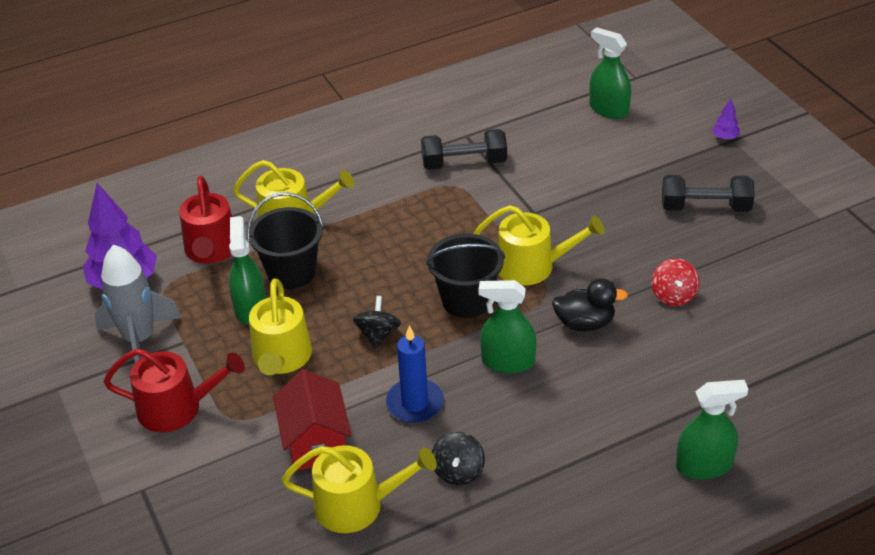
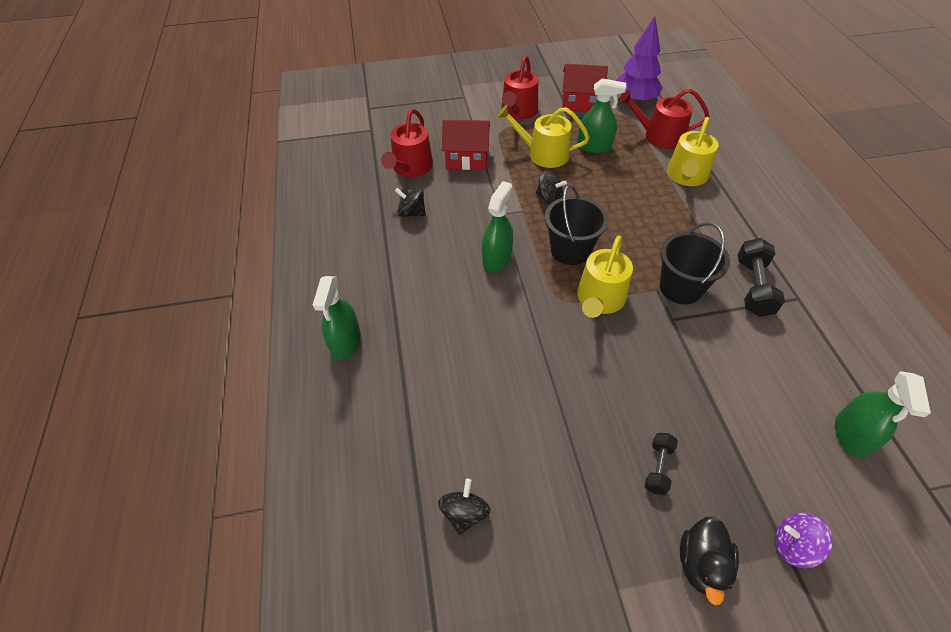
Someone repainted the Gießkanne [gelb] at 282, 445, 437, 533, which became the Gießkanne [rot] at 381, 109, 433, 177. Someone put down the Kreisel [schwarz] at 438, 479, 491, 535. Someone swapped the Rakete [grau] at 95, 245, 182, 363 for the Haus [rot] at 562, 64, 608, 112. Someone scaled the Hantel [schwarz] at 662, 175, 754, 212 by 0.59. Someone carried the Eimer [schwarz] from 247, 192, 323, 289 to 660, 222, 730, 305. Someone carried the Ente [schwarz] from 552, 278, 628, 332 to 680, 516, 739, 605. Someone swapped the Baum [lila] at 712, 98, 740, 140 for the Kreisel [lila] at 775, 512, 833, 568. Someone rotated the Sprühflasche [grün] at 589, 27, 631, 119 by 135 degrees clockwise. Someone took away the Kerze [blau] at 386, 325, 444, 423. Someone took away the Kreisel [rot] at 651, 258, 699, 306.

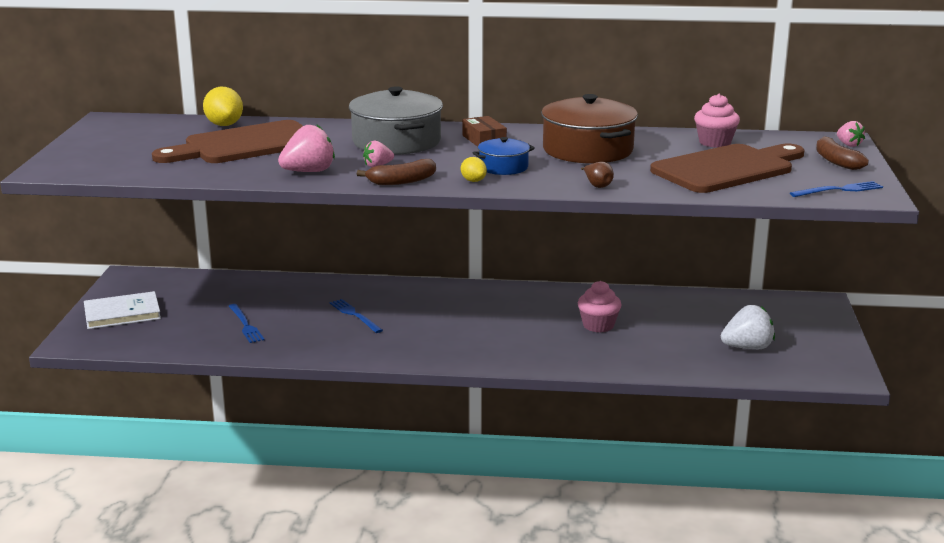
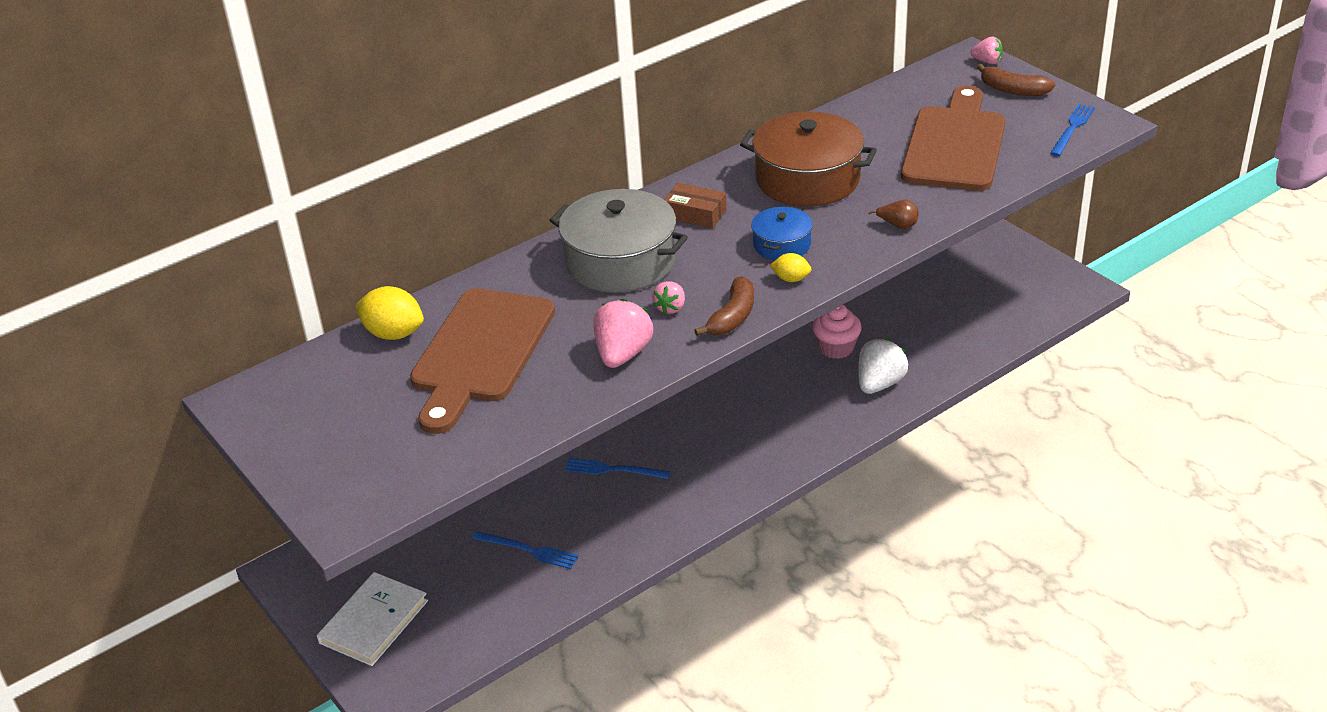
Someone carried the Erdbeere [weiß] from 721, 305, 775, 349 to 858, 339, 908, 394. Someone took away the Muffin [rosa] at 694, 94, 740, 148.

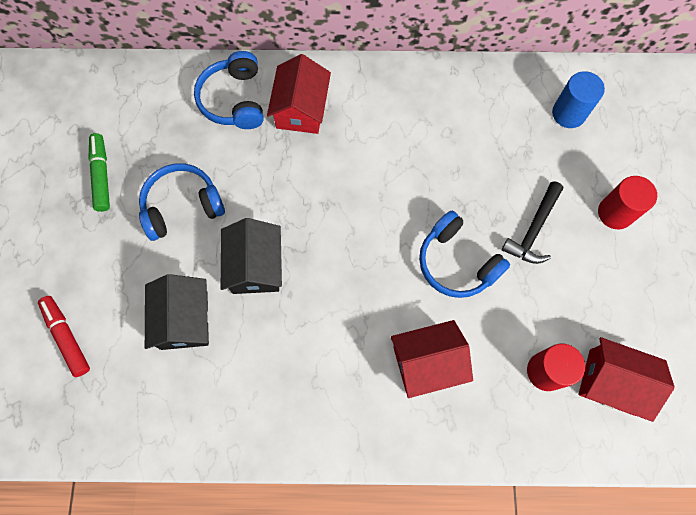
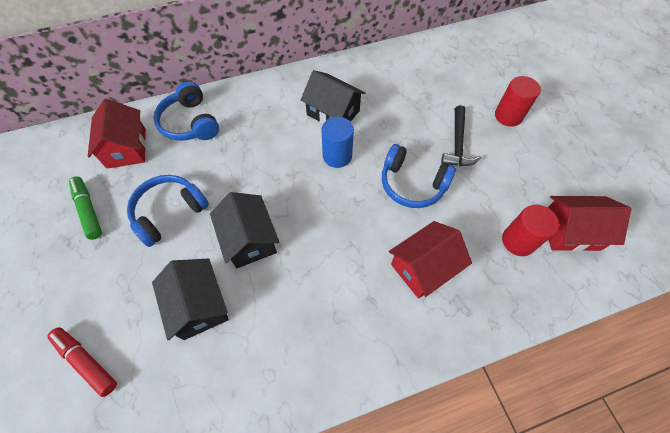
Someone carried the Haus [rot] from 267, 54, 331, 134 to 88, 99, 146, 169. Someone put down the Haus [schwarz] at 301, 70, 365, 124. Someone carried the Vollzylinder [blau] from 552, 71, 605, 128 to 321, 117, 354, 168.

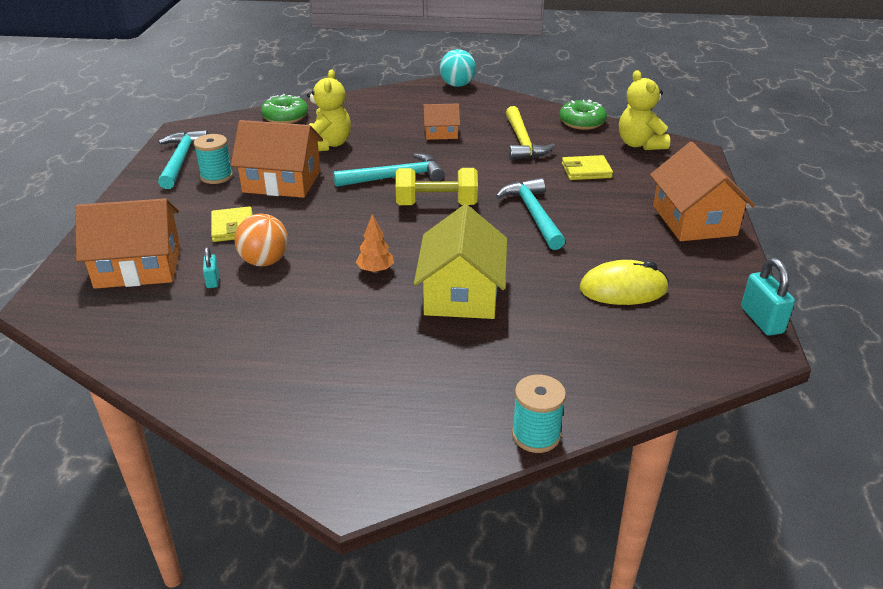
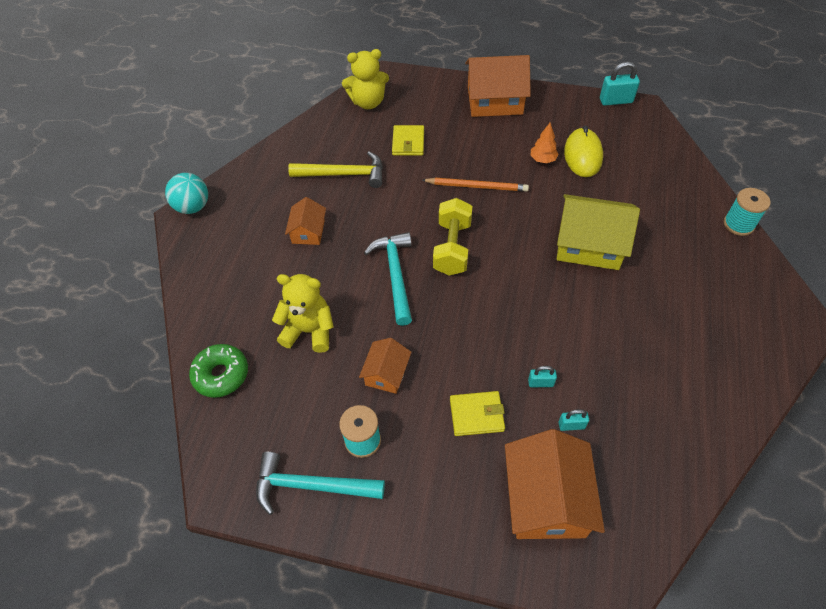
Someone scaled the Haus [orange] at 231, 120, 323, 198 by 0.54. Someone swapped the Hammer [türkis] at 496, 178, 565, 250 for the Bleistift [orange] at 422, 178, 529, 192. Someone swapped the Ball [orange] at 234, 214, 288, 266 for the Vorhängeschloss [türkis] at 528, 366, 557, 387. Someone carried the Baum [orange] from 356, 214, 394, 273 to 531, 122, 559, 163. Someone took away the Donut [grün] at 559, 100, 607, 130.

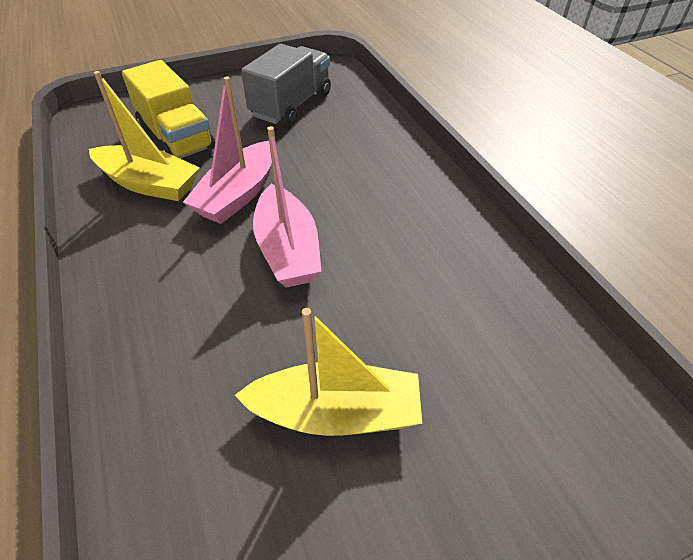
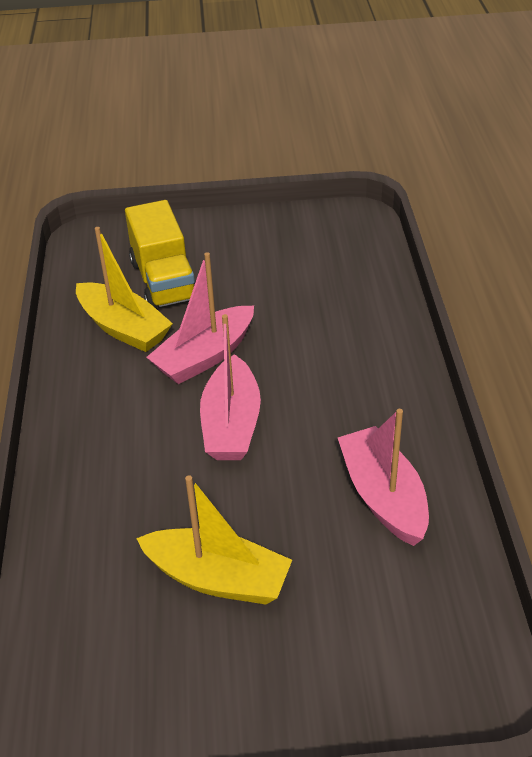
Someone put down the Boot [rosa] at 338, 409, 429, 546. Someone took away the Lastwagen [grau] at 241, 44, 331, 126.

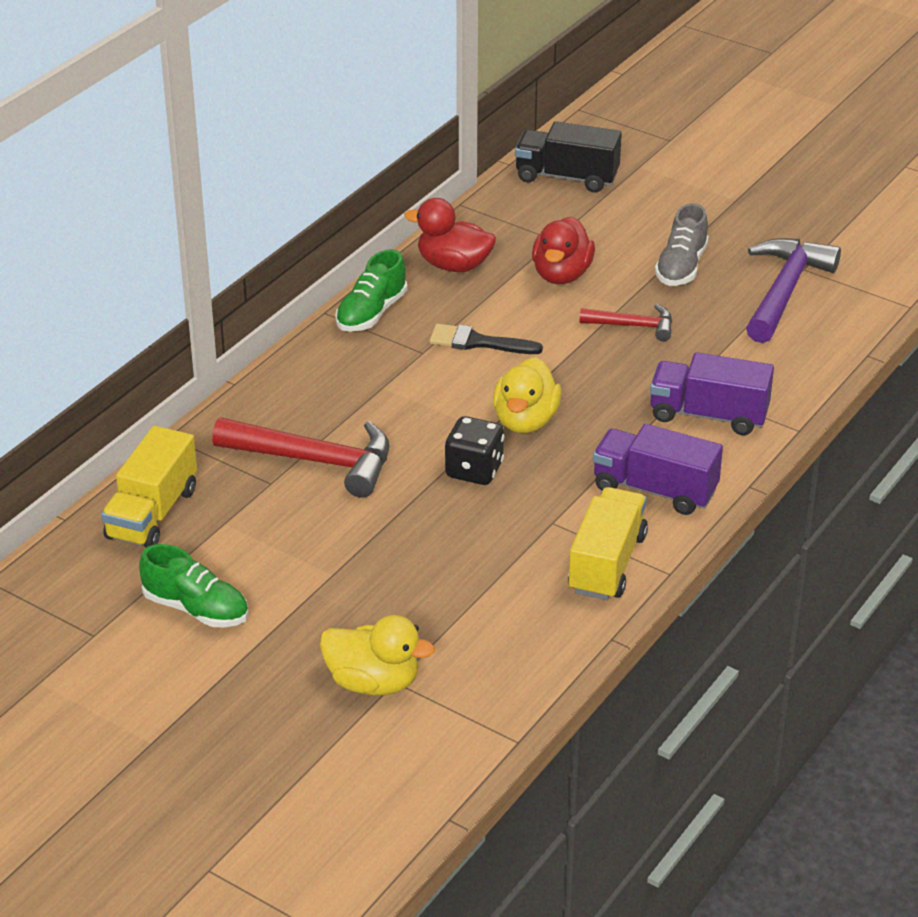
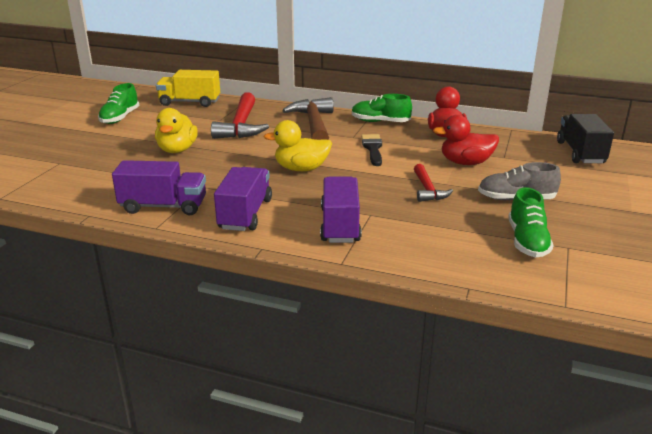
Someone repainted the Lastwagen [gelb] at 568, 487, 648, 600, which became the Lastwagen [lila] at 112, 160, 206, 215. Someone carried the Ente [gelb] from 320, 615, 435, 696 to 155, 108, 198, 153. Someone put down the Hammer [braun] at 282, 97, 334, 140. Someone swapped the Hammer [lila] at 746, 238, 841, 343 for the Schuh [grün] at 508, 187, 554, 257. Someone took away the Spielwürfel [schwarz] at 445, 416, 504, 485.

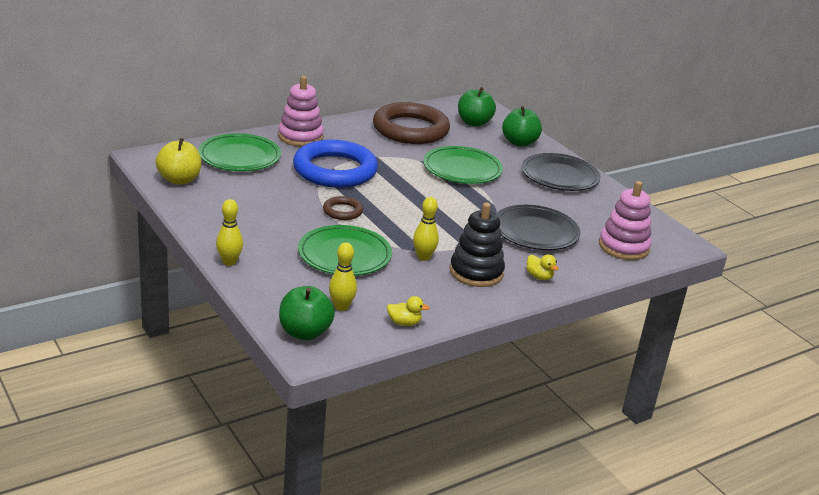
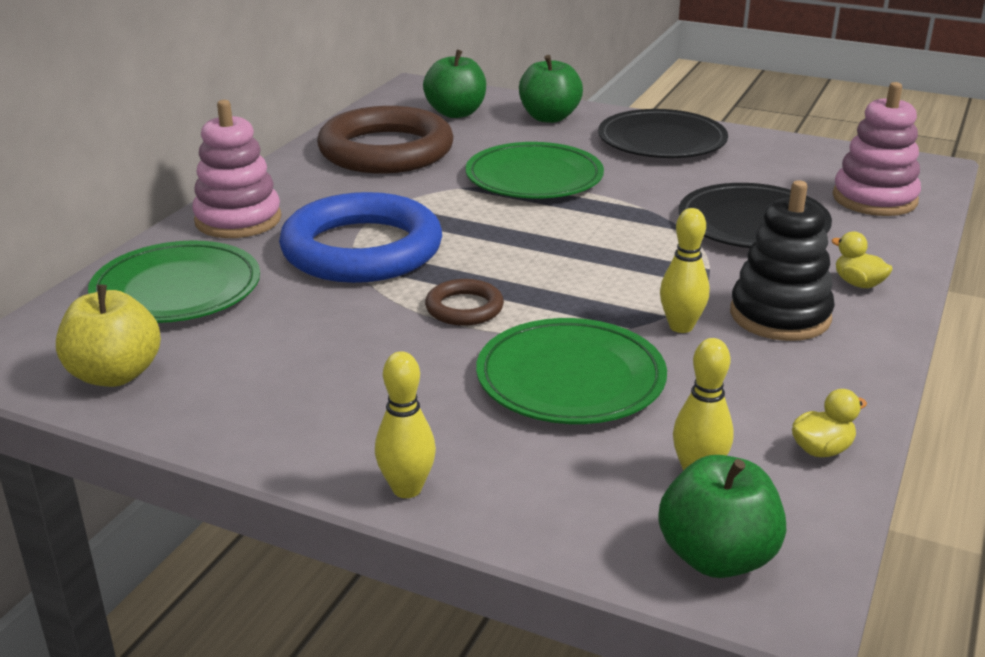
Someone rotated the Ente [gelb] at 527, 254, 559, 280 by 150 degrees counterclockwise.

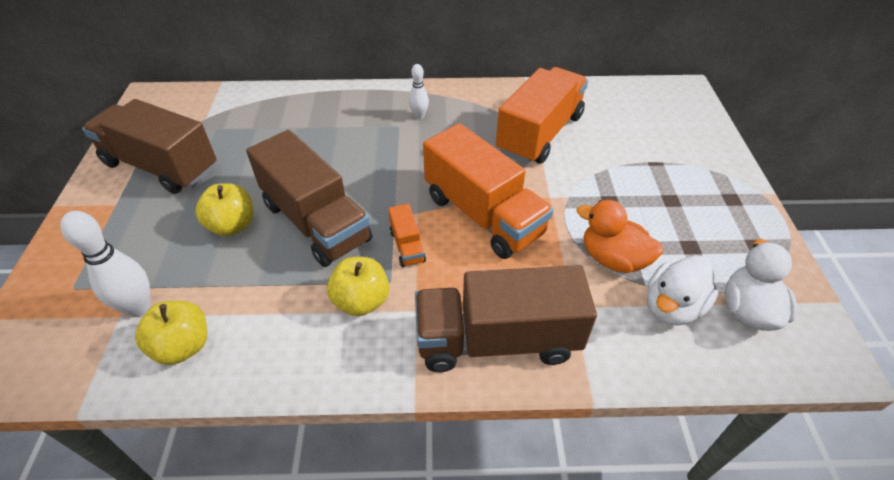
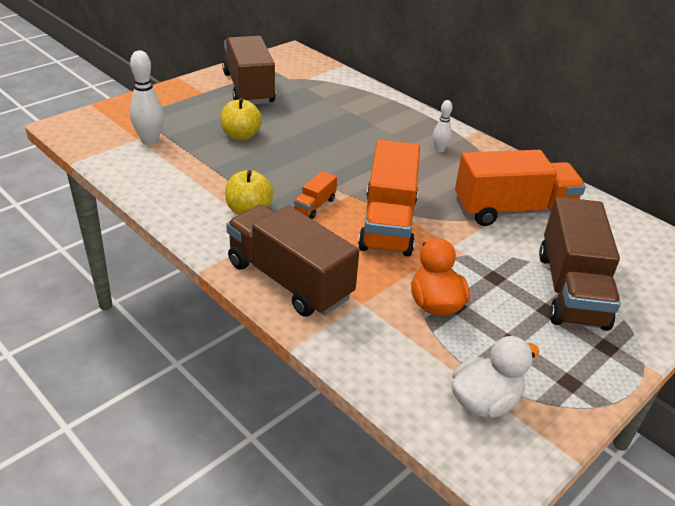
Someone carried the Lastwagen [braun] from 246, 130, 372, 267 to 539, 197, 621, 331. Someone took away the Apfel [gelb] at 135, 301, 207, 365. Someone took away the Ente [weiß] at 647, 255, 718, 326.

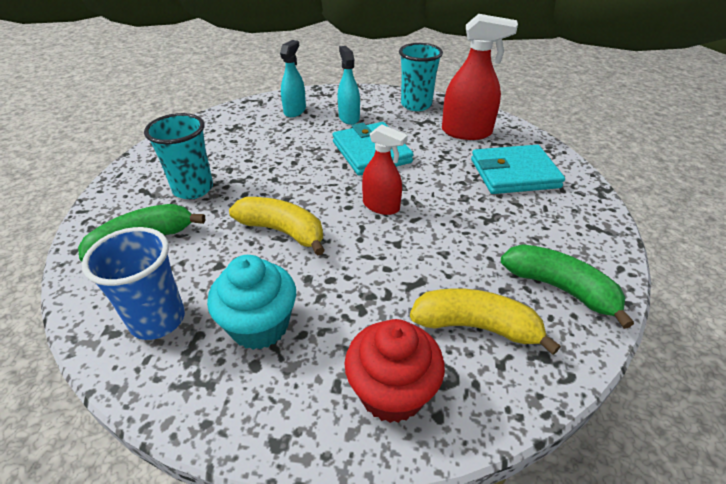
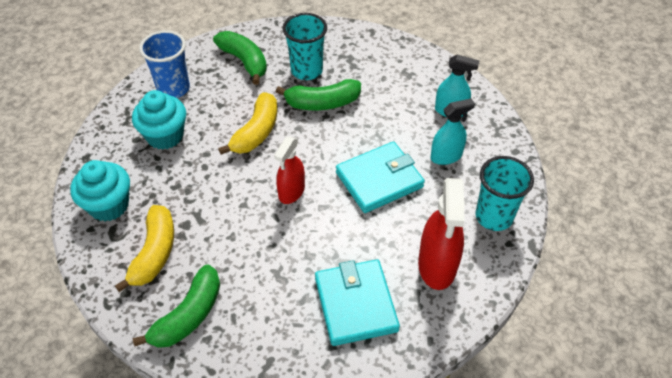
Someone repainted the Muffin [rot] at 344, 319, 445, 423, which became the Muffin [türkis] at 70, 160, 130, 221. Someone put down the Banane [grün] at 276, 79, 361, 110.

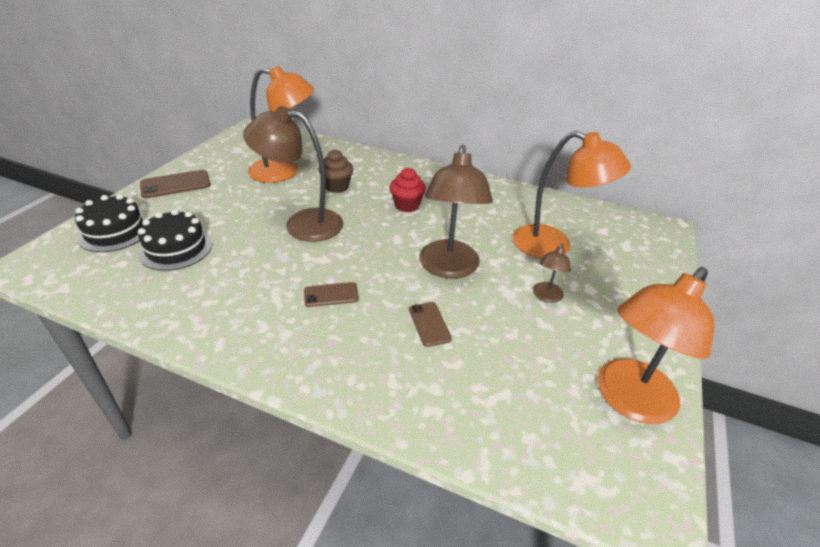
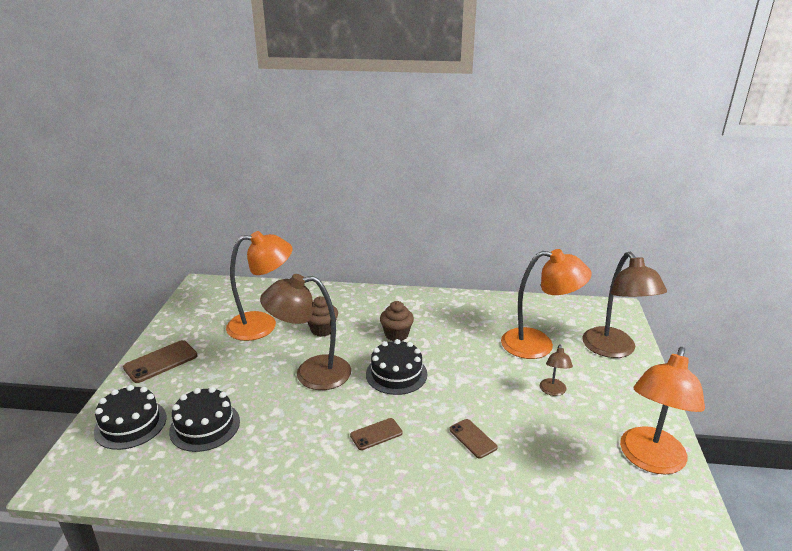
Someone put down the Kuchen [schwarz] at 366, 339, 427, 395. Someone repainted the Muffin [rot] at 390, 168, 426, 212, which became the Muffin [braun] at 380, 301, 414, 341. Someone carried the Lampe [braun] from 419, 145, 493, 279 to 582, 252, 667, 358.

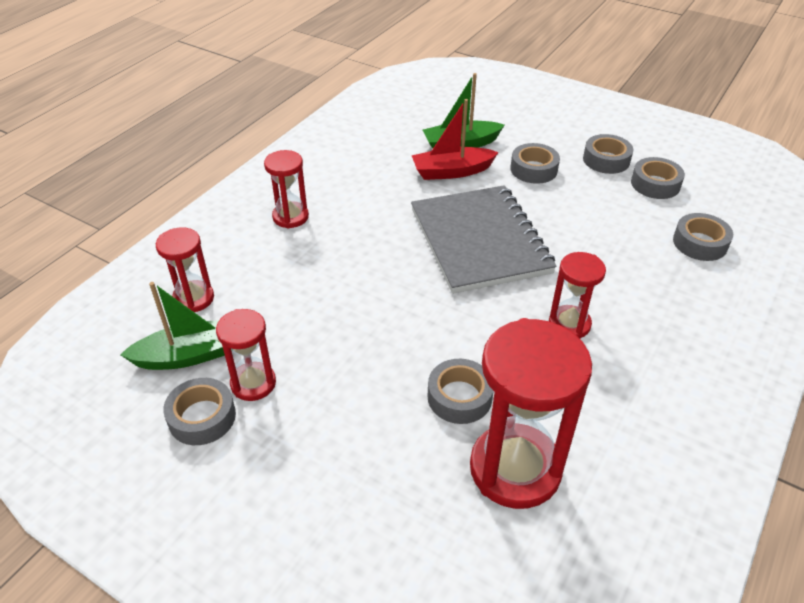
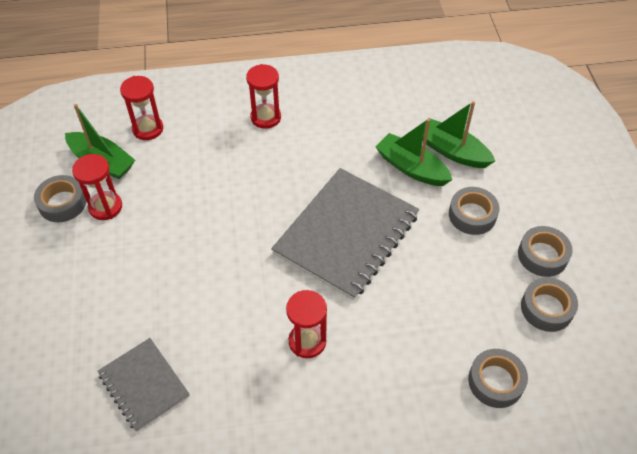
Someone swapped the Sanduhr [rot] at 470, 318, 592, 509 for the Notizbuch [grau] at 97, 338, 190, 432. Someone repainted the Boot [rot] at 412, 99, 499, 180, which became the Boot [grün] at 376, 118, 452, 186. Someone took away the Klebeband [grau] at 427, 359, 494, 424.

